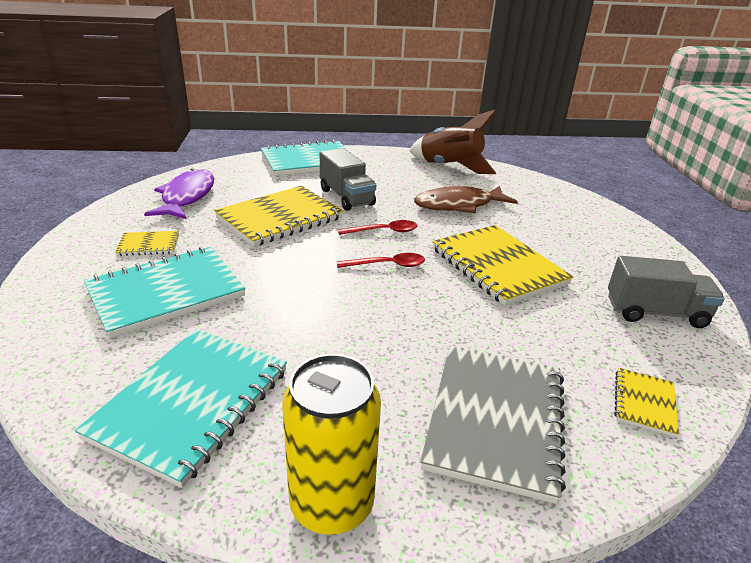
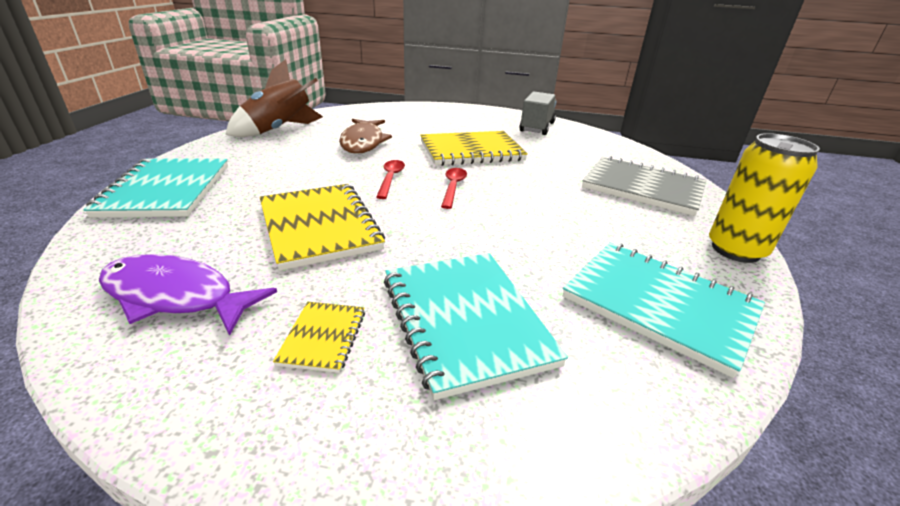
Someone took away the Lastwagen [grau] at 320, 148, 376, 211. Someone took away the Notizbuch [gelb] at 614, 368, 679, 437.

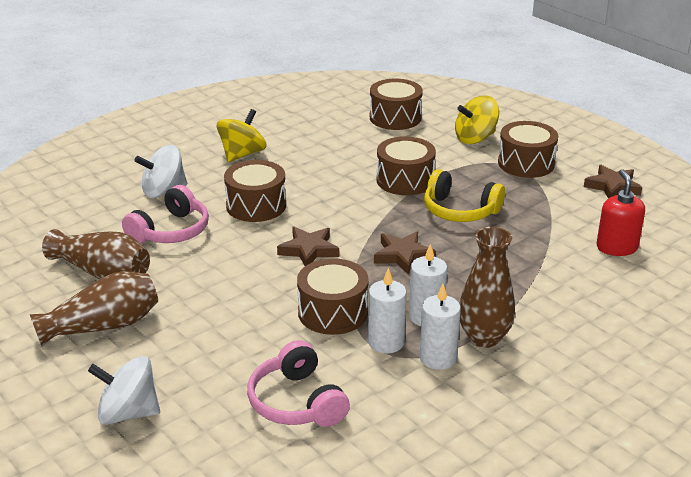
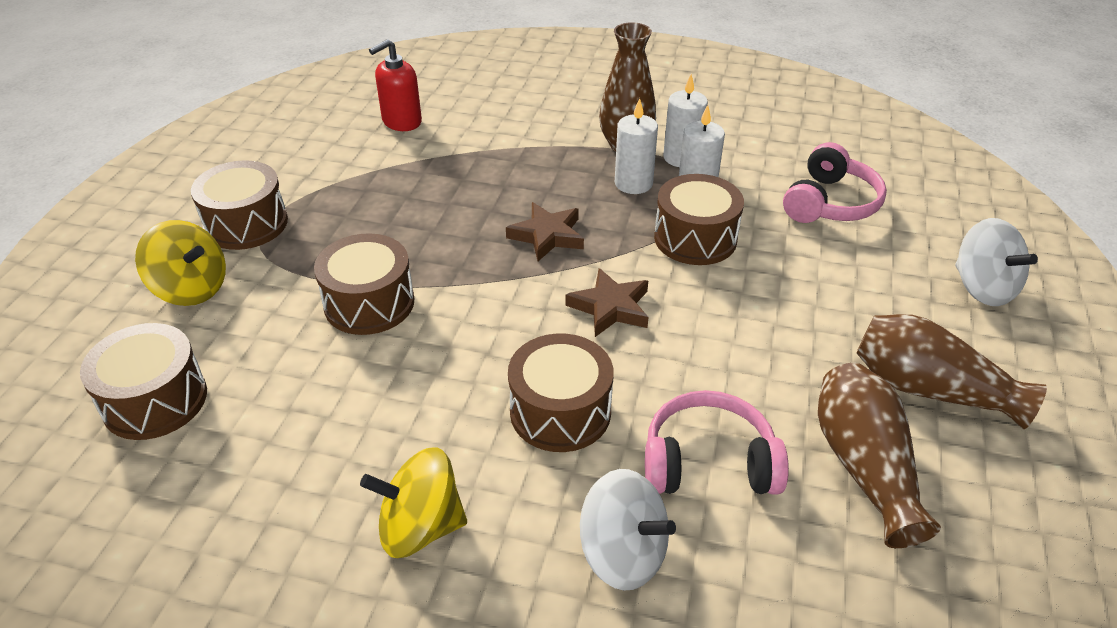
Someone took away the Kopfhörer [gelb] at 424, 169, 505, 222. Someone took away the Stern [braun] at 584, 165, 642, 198.

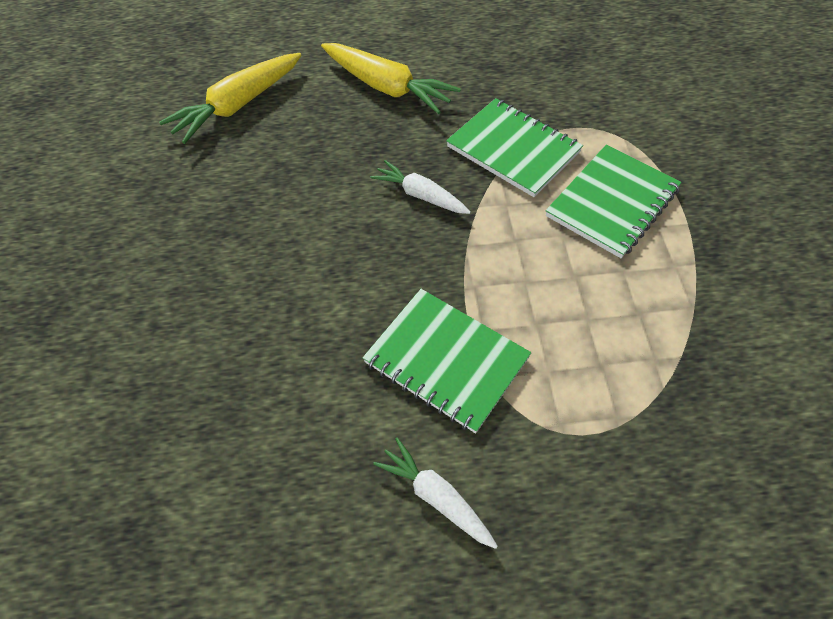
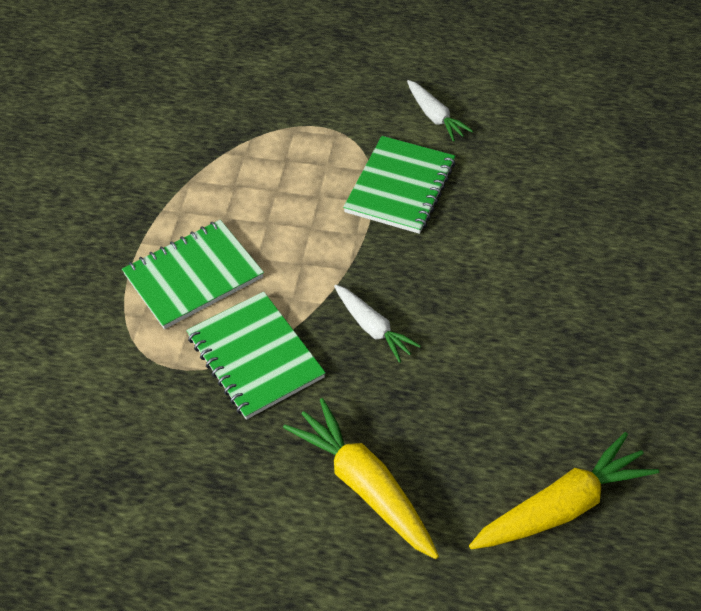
Someone rotated the Notizbuch [grün] at 363, 289, 531, 433 by 60 degrees clockwise.

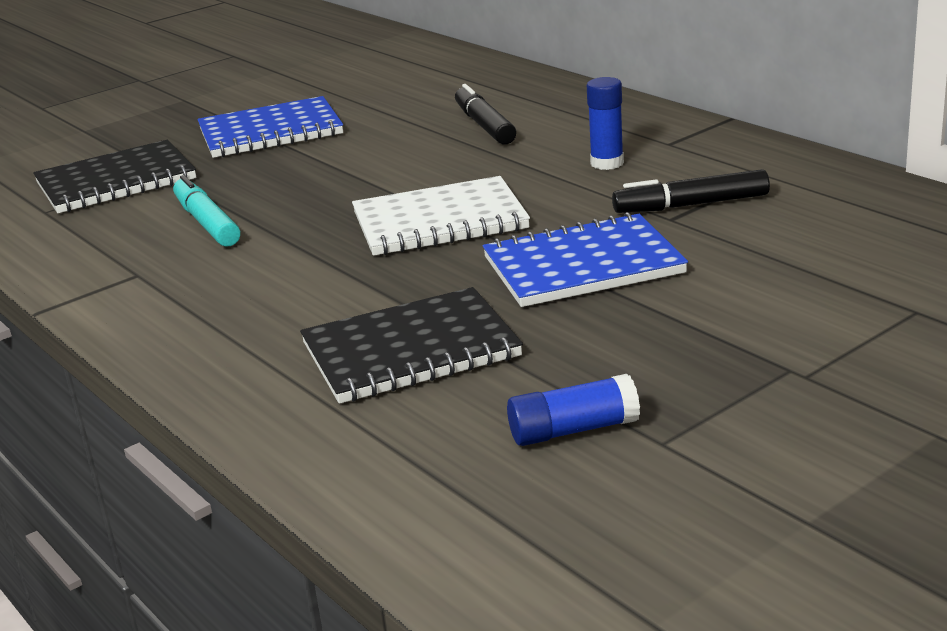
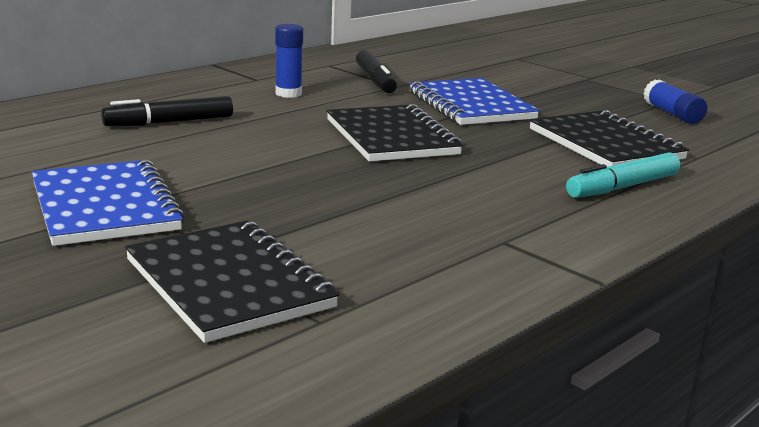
Someone repainted the Notizbuch [weiß] at 352, 176, 530, 256, which became the Notizbuch [schwarz] at 327, 104, 463, 161. Someone carried the Filzstift [türkis] from 173, 175, 240, 247 to 566, 152, 680, 198.

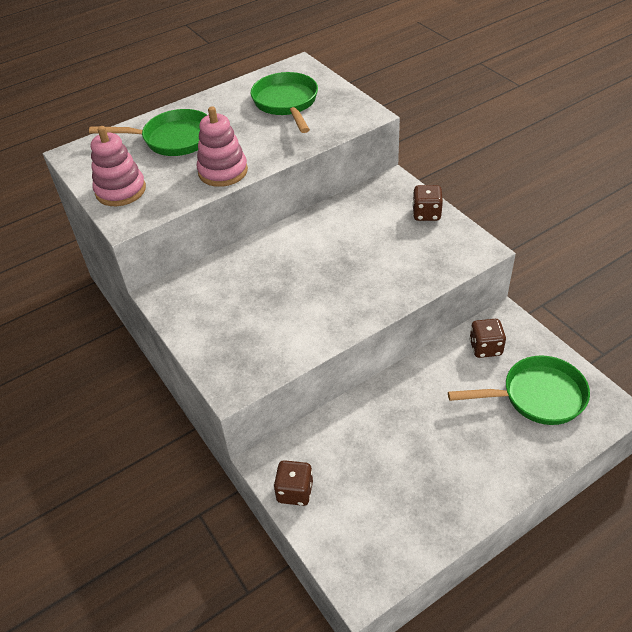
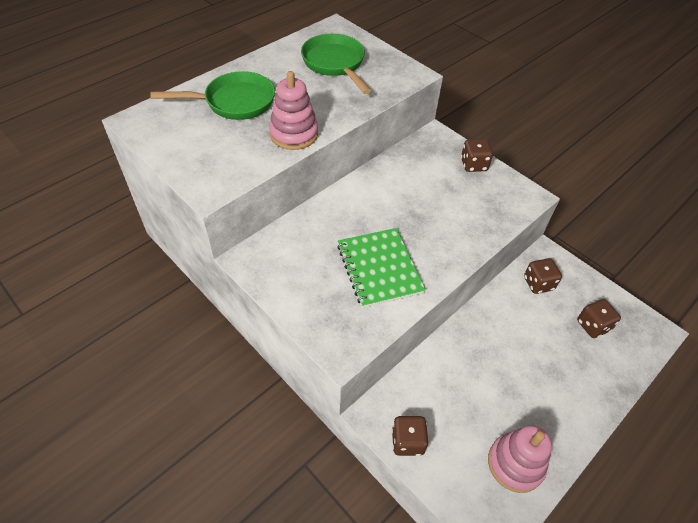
Someone put down the Notizbuch [grün] at 337, 228, 425, 308. Someone carried the Stapelspielzeug [rosa] from 91, 126, 146, 206 to 488, 425, 552, 493. Someone swapped the Pfanne [grün] at 448, 356, 590, 425 for the Spielwürfel [braun] at 577, 299, 621, 338.

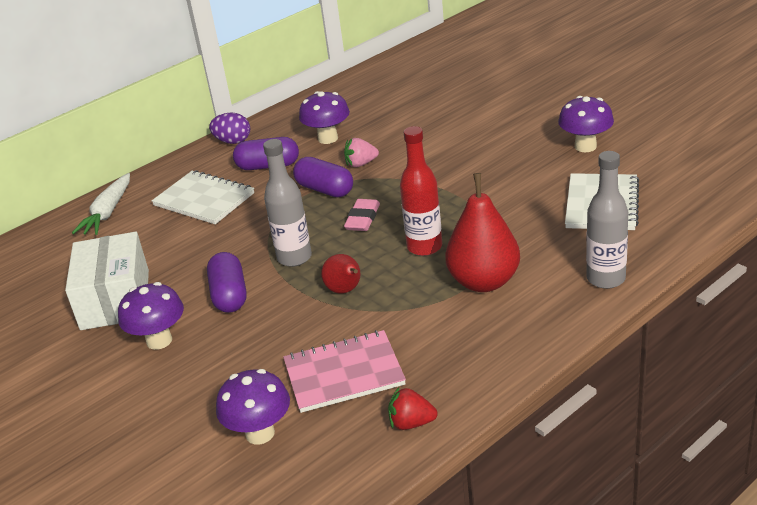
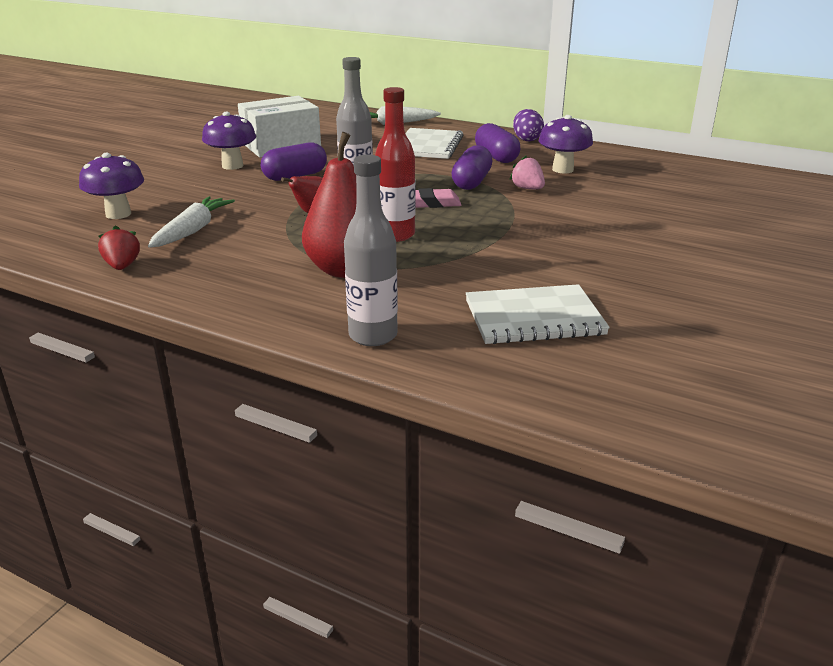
Someone swapped the Notizbuch [rosa] at 283, 330, 406, 413 for the Karotte [weiß] at 148, 196, 235, 248. Someone took away the Pilz [lila] at 558, 96, 614, 152.

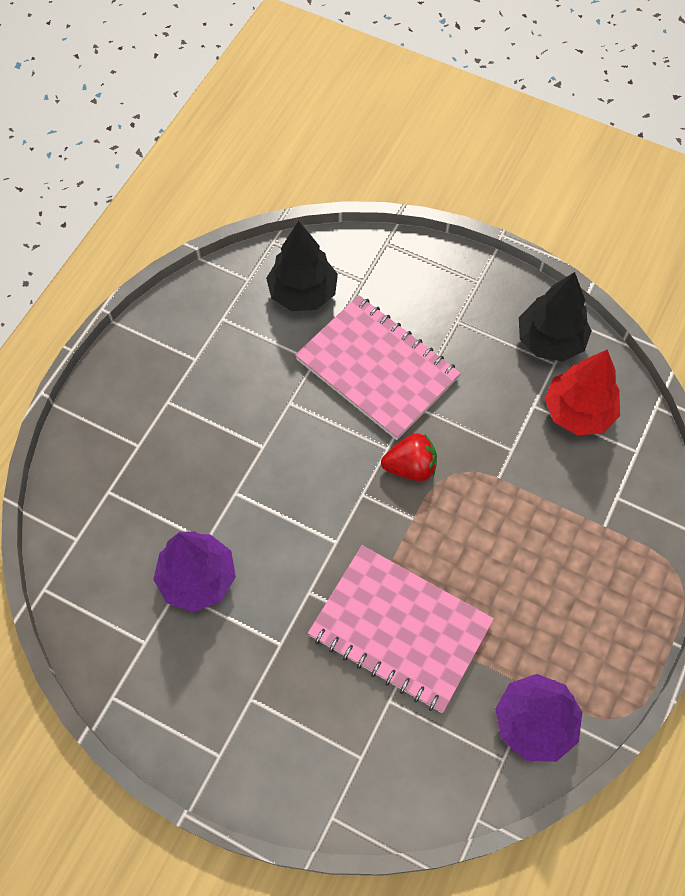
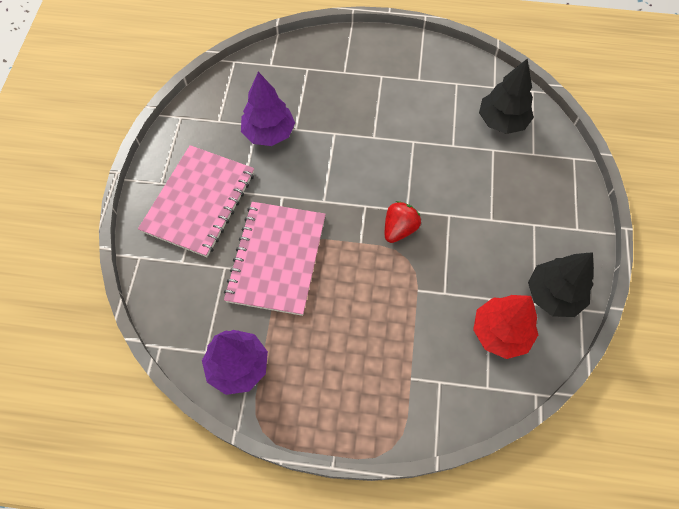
Someone carried the Notizbuch [rosa] from 295, 295, 461, 440 to 138, 145, 254, 257. Someone rotated the Erdbeere [rot] at 381, 433, 437, 481 by 120 degrees counterclockwise.

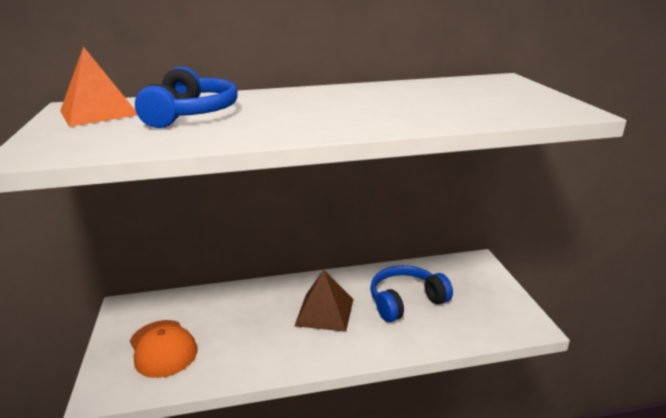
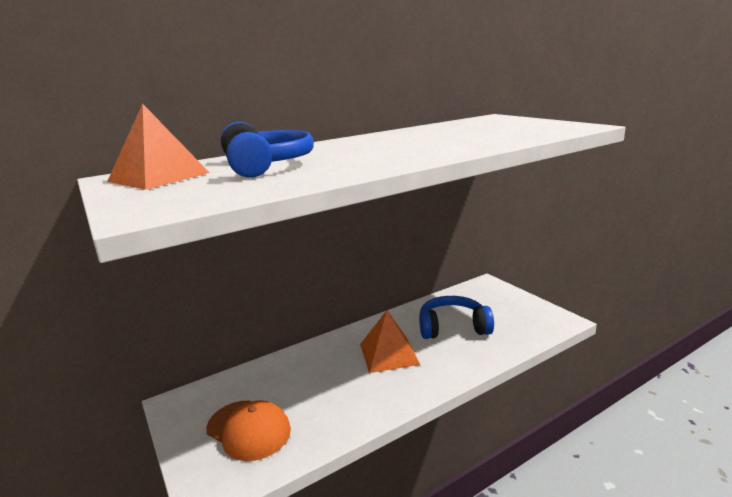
Someone repainted the Pyramide [braun] at 295, 270, 354, 332, which became the Pyramide [orange] at 360, 310, 420, 373. Someone rotated the Kopfhörer [blau] at 370, 265, 453, 322 by 45 degrees clockwise.

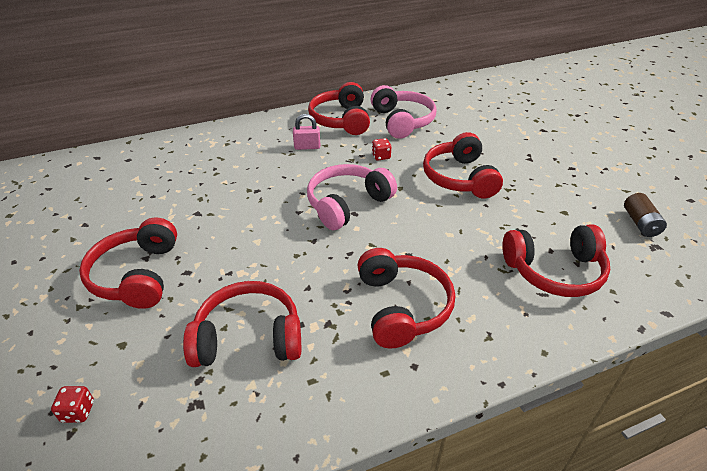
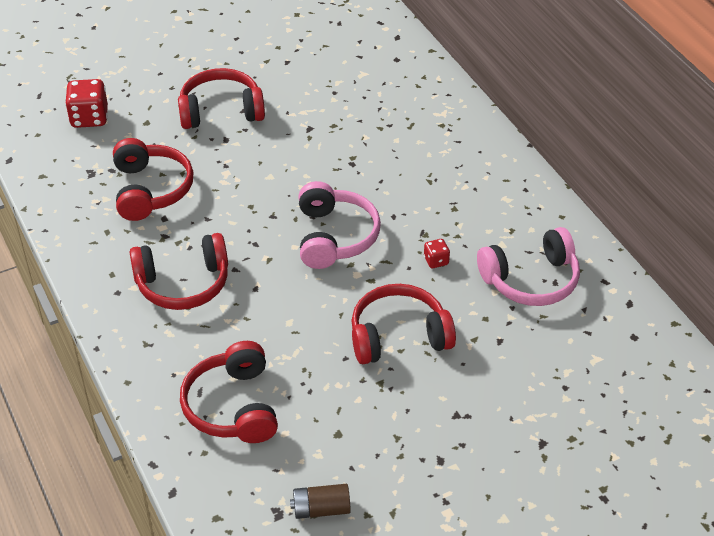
Someone scaled the Spielwürfel [rot] at 51, 386, 94, 423 by 1.91. Someone rotated the Kopfhörer [rosa] at 307, 164, 397, 230 by 45 degrees clockwise. Someone took away the Vorhängeschloss [rosa] at 293, 114, 320, 150. Someone took away the Kopfhörer [rot] at 308, 82, 370, 135.

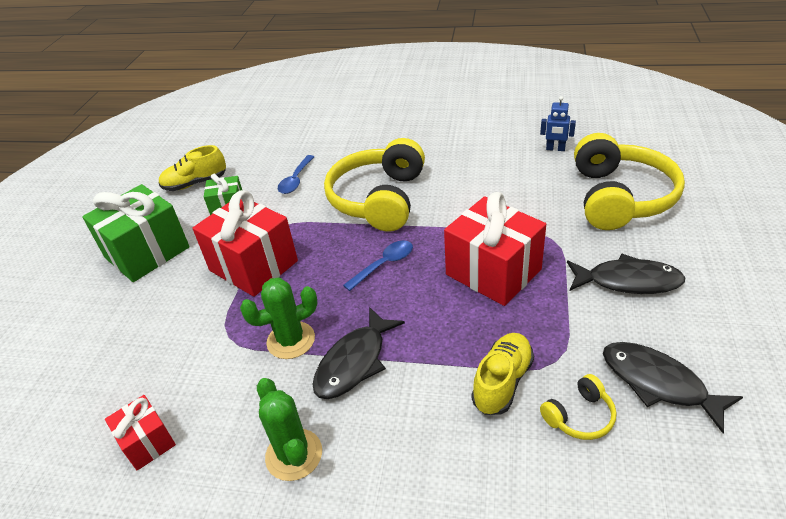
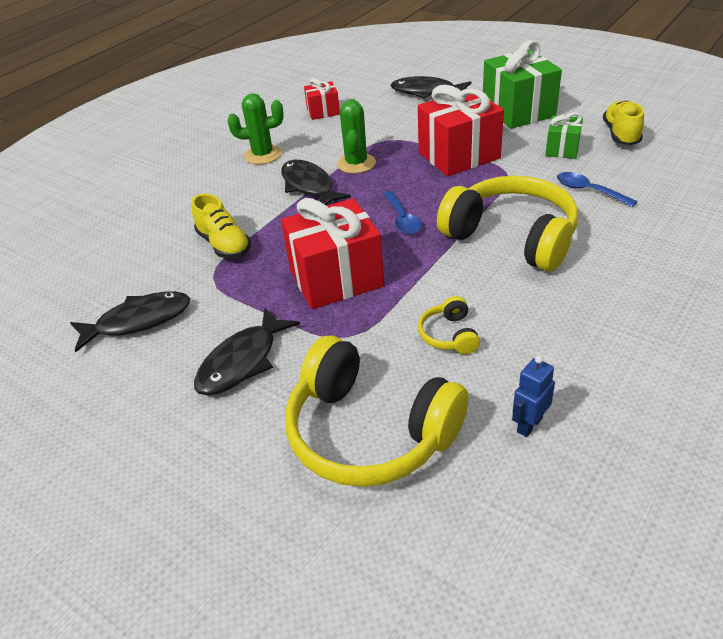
Someone put down the Fisch [schwarz] at 391, 76, 471, 99. Someone carried the Kopfhörer [gelb] from 540, 374, 616, 440 to 418, 296, 480, 354.

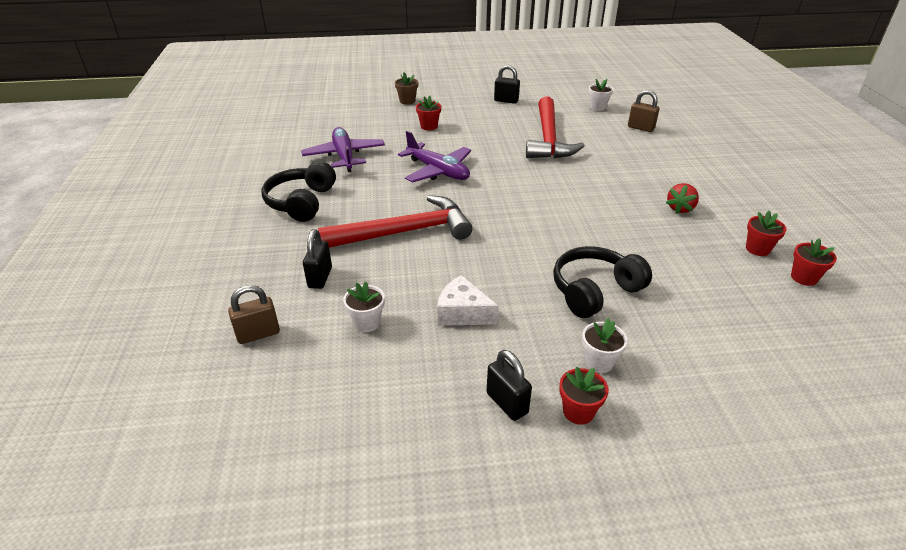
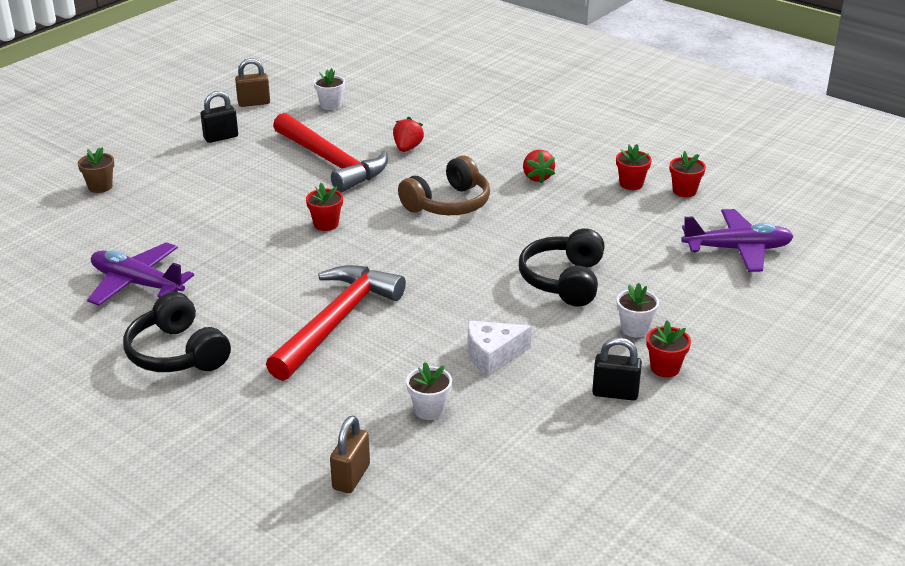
Someone carried the Vorhängeschloss [braun] from 628, 90, 659, 132 to 235, 58, 270, 107. Someone carried the Blumentopf [rot] from 416, 96, 441, 130 to 306, 183, 343, 231. Someone put down the Erdbeere [rot] at 393, 117, 424, 152. Someone put down the Kopfhörer [braun] at 398, 155, 490, 215. Someone carried the Flugzeug [lila] from 398, 131, 471, 182 to 681, 209, 794, 272. Someone took away the Vorhängeschloss [schwarz] at 303, 229, 332, 289.

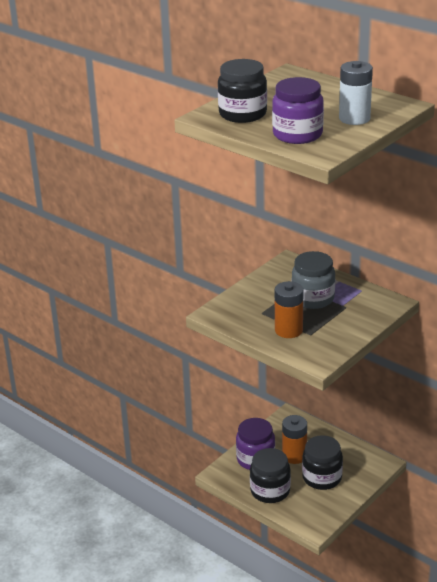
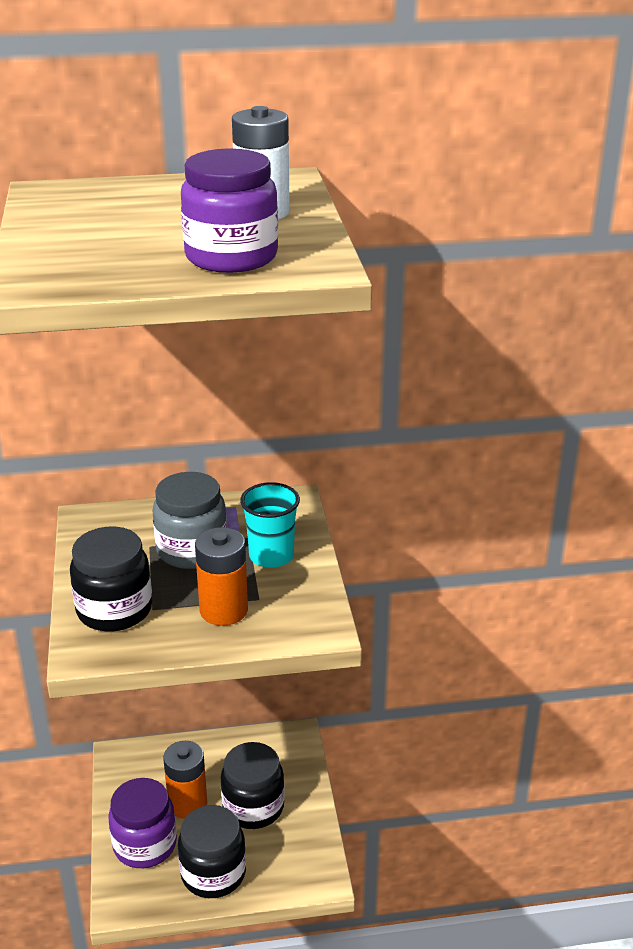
Someone carried the Einmachglas [schwarz] from 218, 59, 267, 123 to 70, 527, 152, 632. Someone put down the Becher [türkis] at 240, 482, 300, 568.

